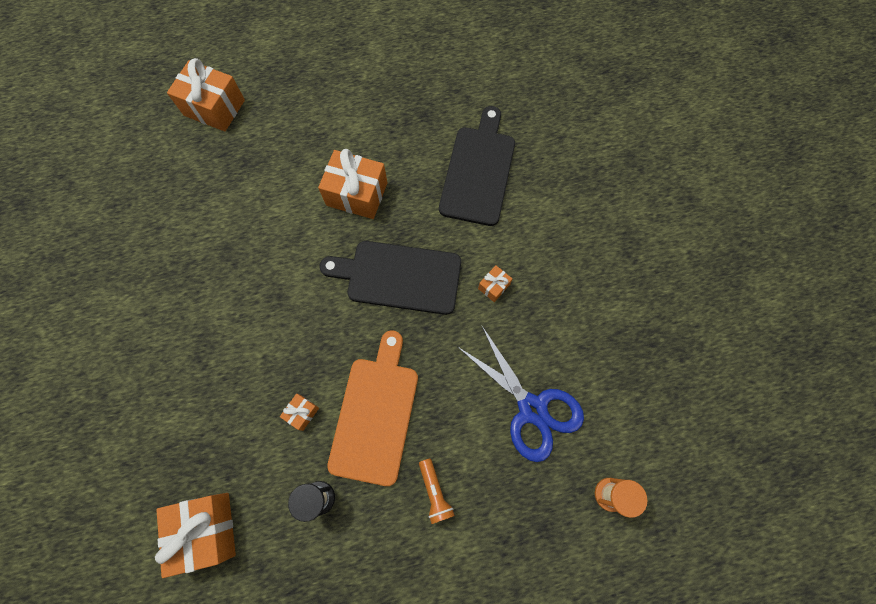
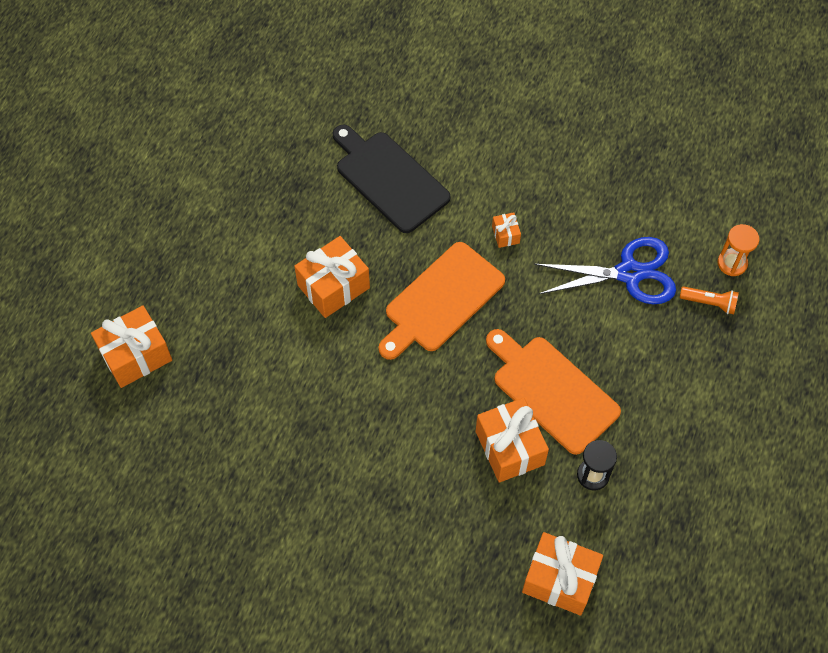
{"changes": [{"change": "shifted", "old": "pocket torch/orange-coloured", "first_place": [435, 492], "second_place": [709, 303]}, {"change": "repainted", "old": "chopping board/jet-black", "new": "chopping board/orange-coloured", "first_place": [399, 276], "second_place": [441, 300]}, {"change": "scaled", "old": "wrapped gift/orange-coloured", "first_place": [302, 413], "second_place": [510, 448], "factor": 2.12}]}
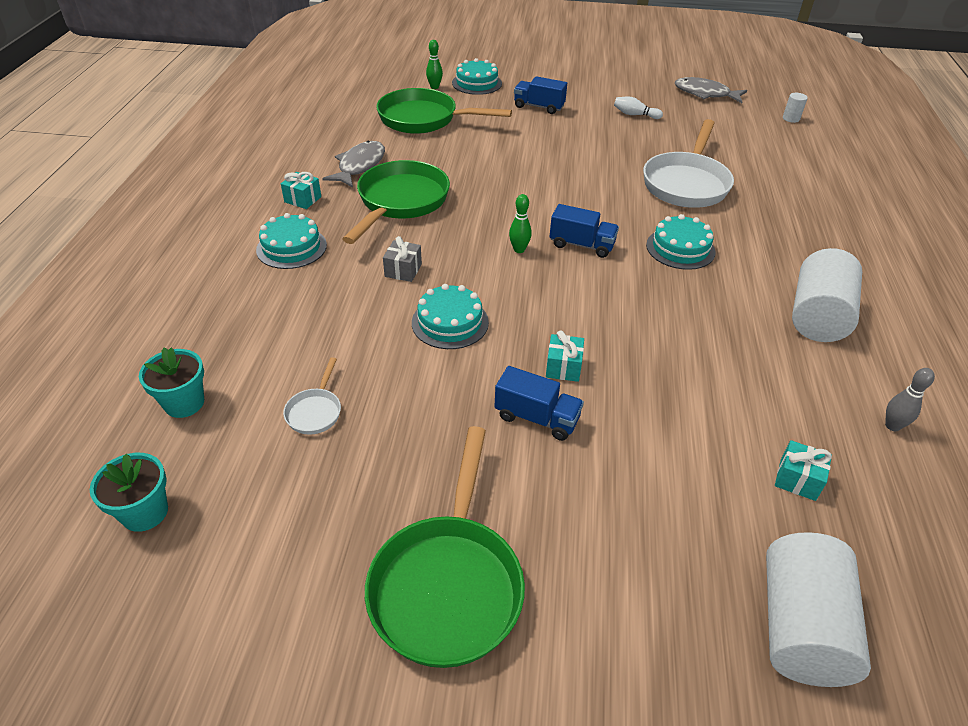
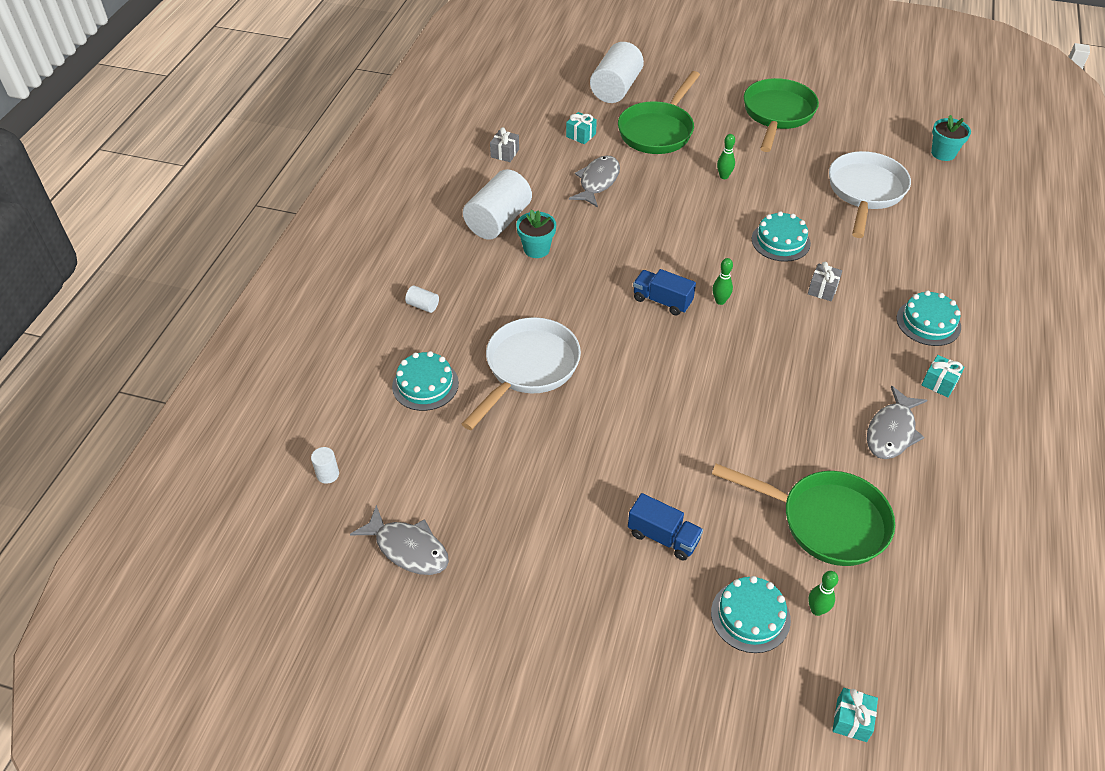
{"changes": [{"change": "gone", "old": "skittle/pure white", "first_place": [635, 115]}, {"change": "new", "new": "cylinder shape/pure white", "second_place": [423, 306]}, {"change": "new", "new": "fish figure/grey", "second_place": [597, 182]}, {"change": "shifted", "old": "plant pot/turquoise", "first_place": [184, 403], "second_place": [536, 249]}, {"change": "shifted", "old": "frying pan/leaf-green", "first_place": [400, 202], "second_place": [658, 131]}, {"change": "shifted", "old": "wrapped gift/turquoise", "first_place": [563, 367], "second_place": [851, 720]}, {"change": "shifted", "old": "gateau/turquoise", "first_place": [680, 248], "second_place": [425, 384]}, {"change": "swapped", "old": "lorry/blue", "new": "skittle/leaf-green", "first_place": [536, 418], "second_place": [724, 176]}, {"change": "swapped", "old": "skittle/grey", "new": "wrapped gift/grey", "first_place": [892, 426], "second_place": [505, 153]}, {"change": "scaled", "old": "frying pan/pure white", "first_place": [315, 411], "second_place": [865, 192], "factor": 2.25}]}
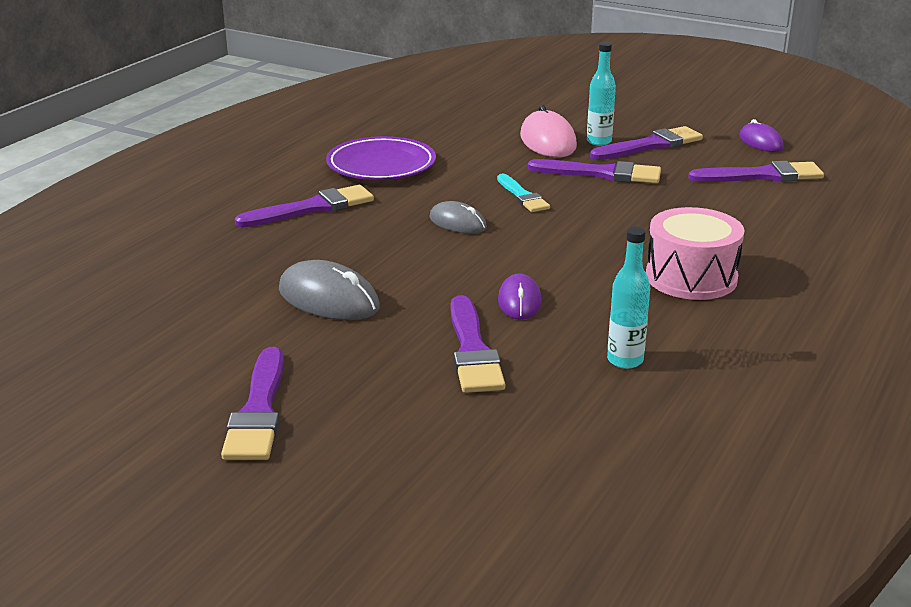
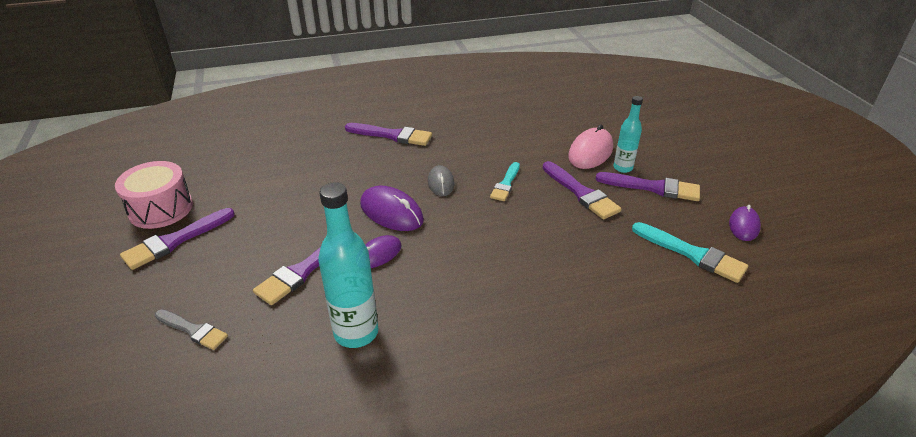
{"changes": [{"change": "gone", "old": "PC mouse/grey", "first_place": [328, 299]}, {"change": "gone", "old": "plate/violet", "first_place": [381, 165]}, {"change": "new", "new": "paintbrush/grey", "second_place": [193, 330]}, {"change": "new", "new": "PC mouse/violet", "second_place": [391, 212]}, {"change": "shifted", "old": "drum/pink", "first_place": [691, 277], "second_place": [161, 209]}, {"change": "repainted", "old": "paintbrush/violet", "new": "paintbrush/turquoise", "first_place": [762, 176], "second_place": [692, 254]}, {"change": "scaled", "old": "bottle/turquoise", "first_place": [625, 360], "second_place": [356, 332], "factor": 1.67}]}
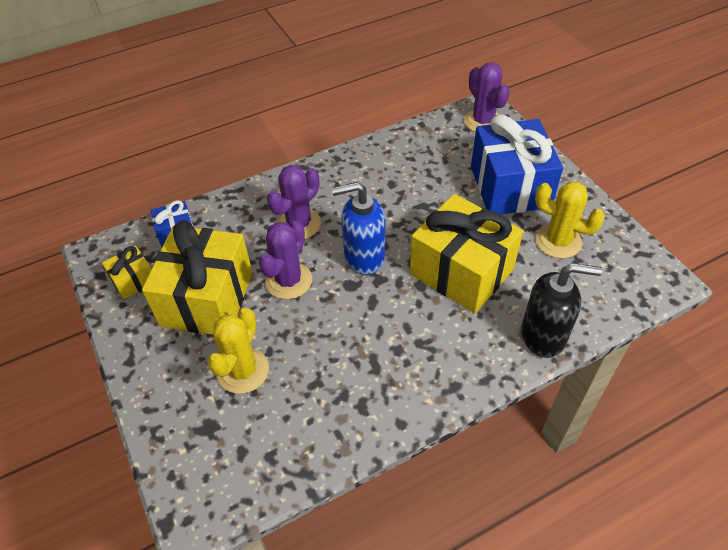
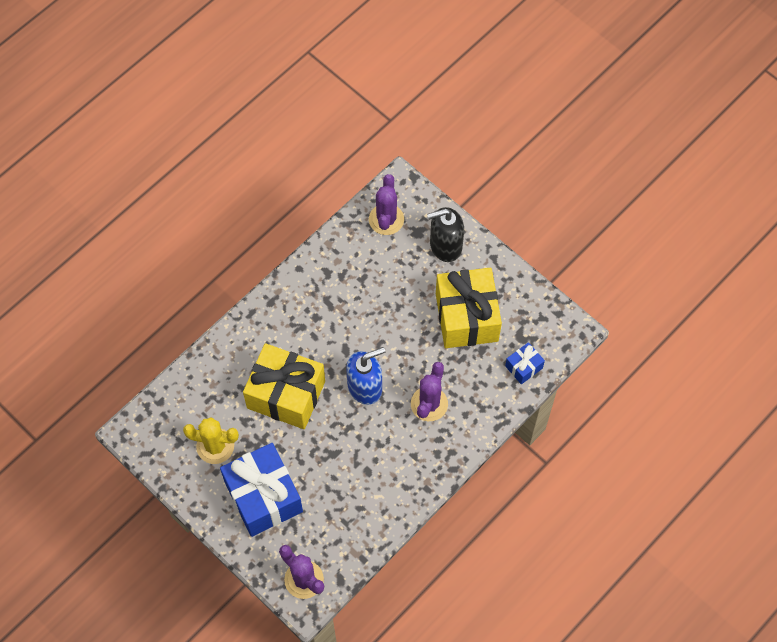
{"changes": [{"change": "gone", "old": "wrapped gift/golden", "first_place": [133, 280]}, {"change": "gone", "old": "prickly plant/golden", "first_place": [243, 371]}, {"change": "shifted", "old": "prickly plant/violet", "first_place": [288, 281], "second_place": [386, 219]}, {"change": "shifted", "old": "soap dispenser/jet-black", "first_place": [543, 335], "second_place": [445, 246]}]}
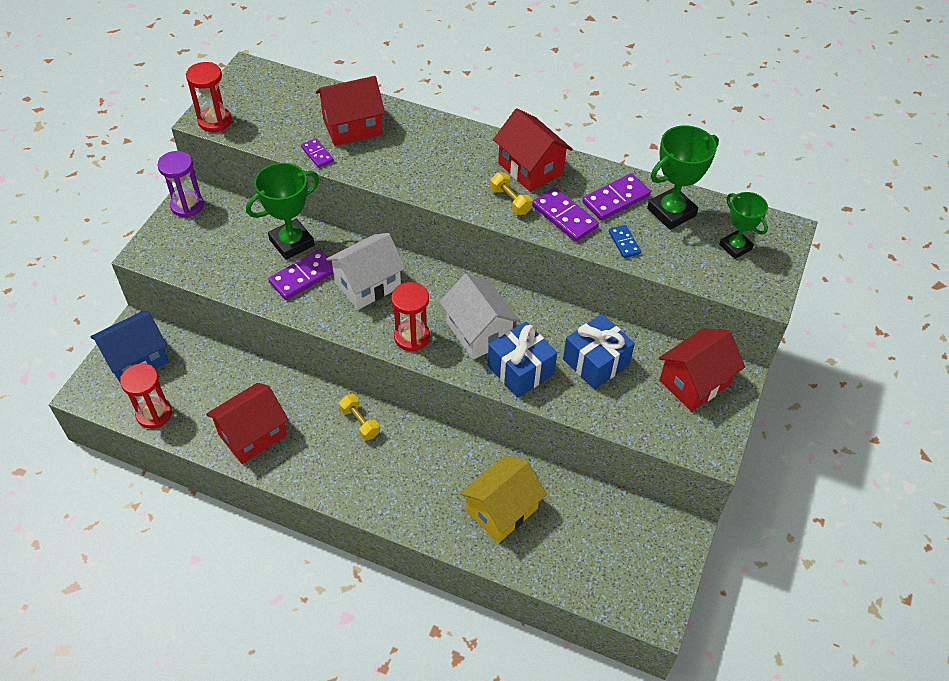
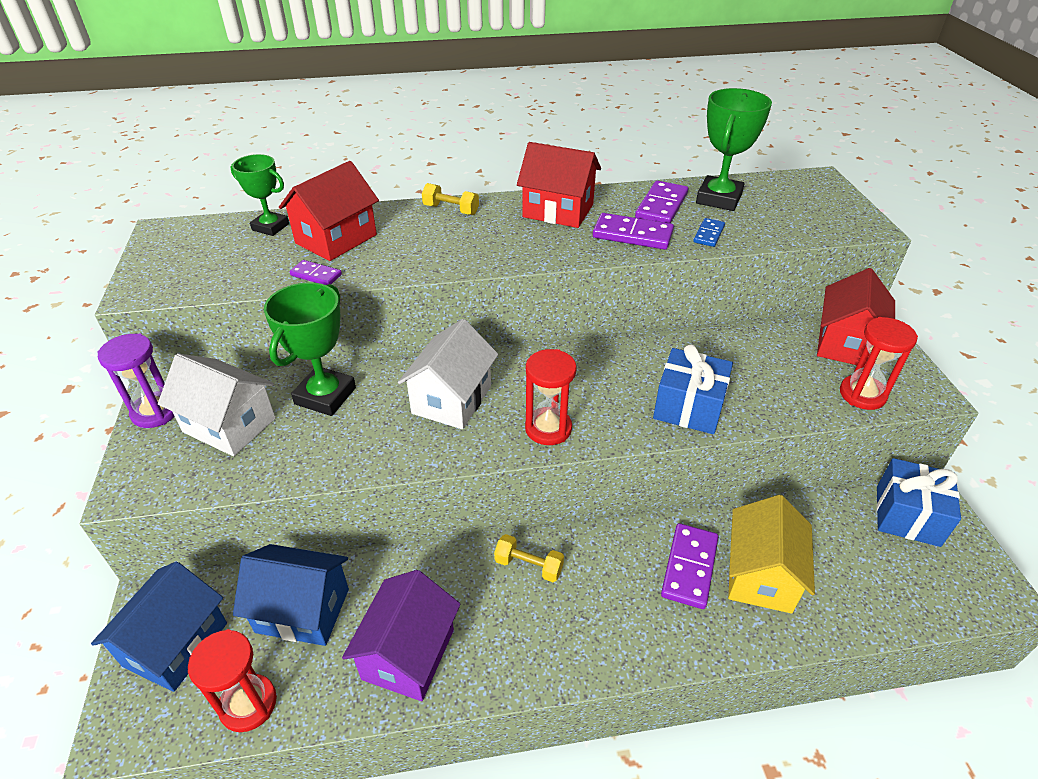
{"changes": [{"change": "new", "new": "cottage/blue", "second_place": [302, 610]}, {"change": "shifted", "old": "sandglass/scarlet", "first_place": [215, 121], "second_place": [862, 394]}, {"change": "shifted", "old": "domino/violet", "first_place": [303, 277], "second_place": [689, 567]}, {"change": "shifted", "old": "cottage/pure white", "first_place": [478, 332], "second_place": [229, 425]}, {"change": "shifted", "old": "free weight/golden", "first_place": [510, 201], "second_place": [451, 210]}, {"change": "shifted", "old": "wrapped gift/blue", "first_place": [596, 362], "second_place": [907, 515]}, {"change": "shifted", "old": "award cup/leaf-green", "first_place": [735, 247], "second_place": [270, 227]}, {"change": "repainted", "old": "cottage/scarlet", "new": "cottage/violet", "first_place": [252, 435], "second_place": [408, 654]}, {"change": "rotated", "old": "domino/blue", "first_place": [624, 243], "second_place": [708, 234], "degrees": 75}]}
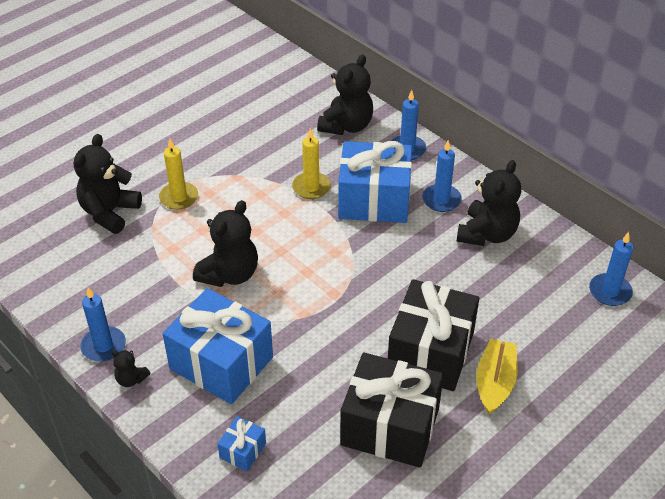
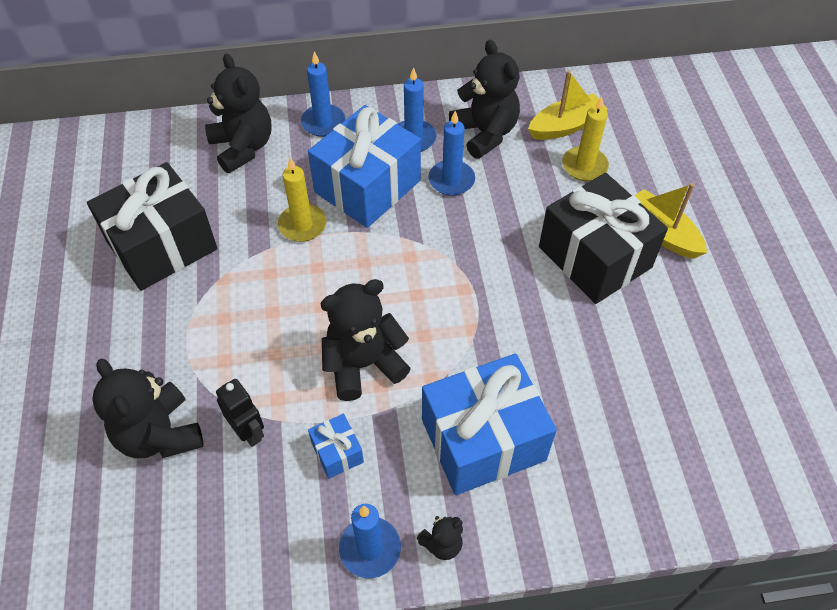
{"changes": [{"change": "new", "new": "robot figure/jet-black", "second_place": [248, 431]}, {"change": "new", "new": "boat/golden", "second_place": [565, 126]}, {"change": "shifted", "old": "candle/golden", "first_place": [179, 197], "second_place": [584, 166]}, {"change": "shifted", "old": "wrapped gift/blue", "first_place": [243, 451], "second_place": [337, 452]}, {"change": "shifted", "old": "wrapped gift/jet-black", "first_place": [390, 426], "second_place": [162, 245]}, {"change": "shifted", "old": "candle/blue", "first_place": [610, 291], "second_place": [451, 180]}, {"change": "rotated", "old": "teddy bear/jet-black", "first_place": [229, 274], "second_place": [363, 364], "degrees": -90}]}
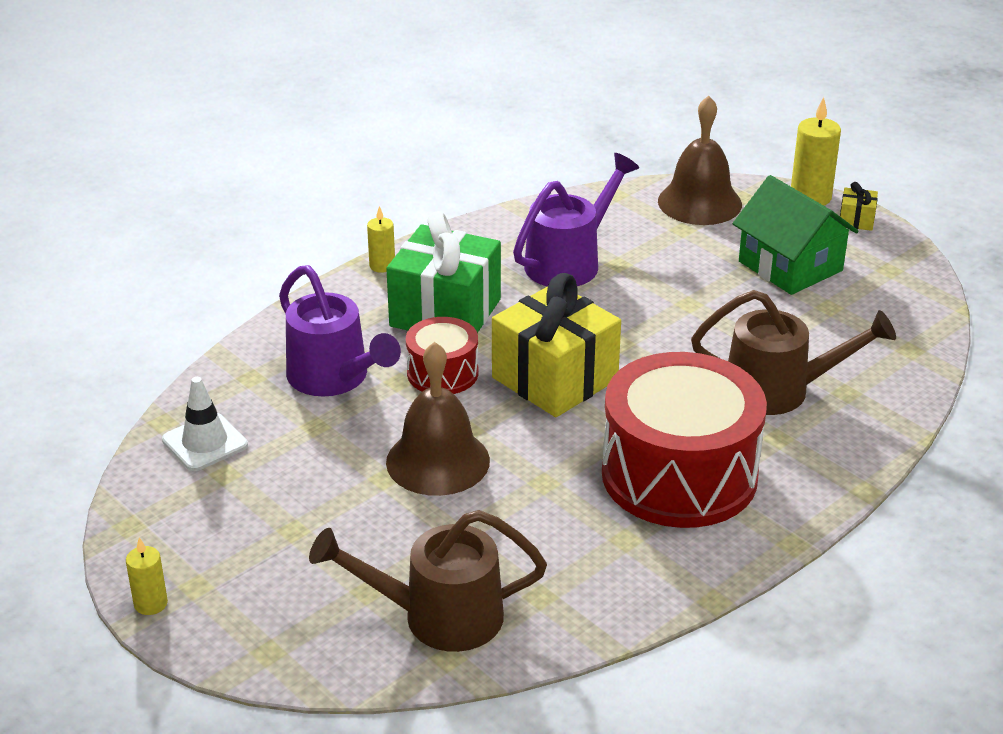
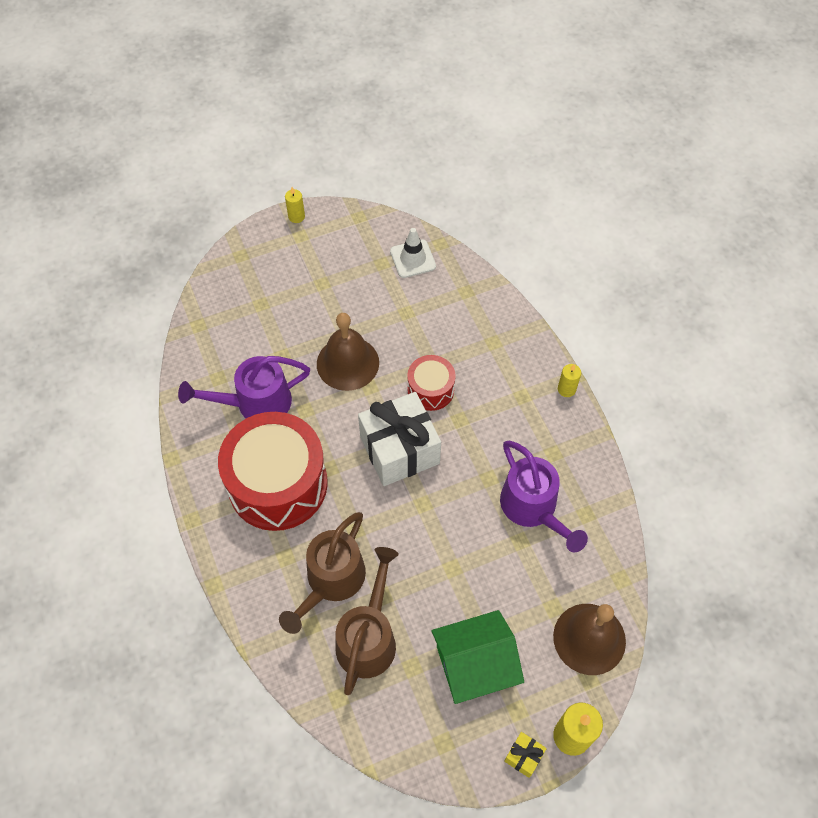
{"changes": [{"change": "gone", "old": "wrapped gift/leaf-green", "first_place": [445, 313]}, {"change": "shifted", "old": "sprinkling can/violet", "first_place": [335, 379], "second_place": [255, 403]}, {"change": "shifted", "old": "sprinkling can/russet", "first_place": [437, 617], "second_place": [369, 637]}, {"change": "repainted", "old": "wrapped gift/golden", "new": "wrapped gift/pure white", "first_place": [554, 379], "second_place": [399, 450]}]}
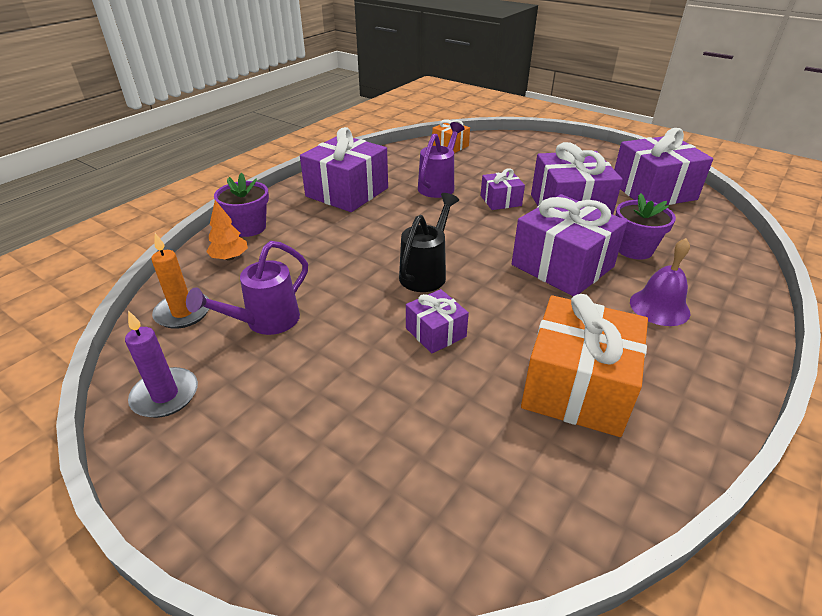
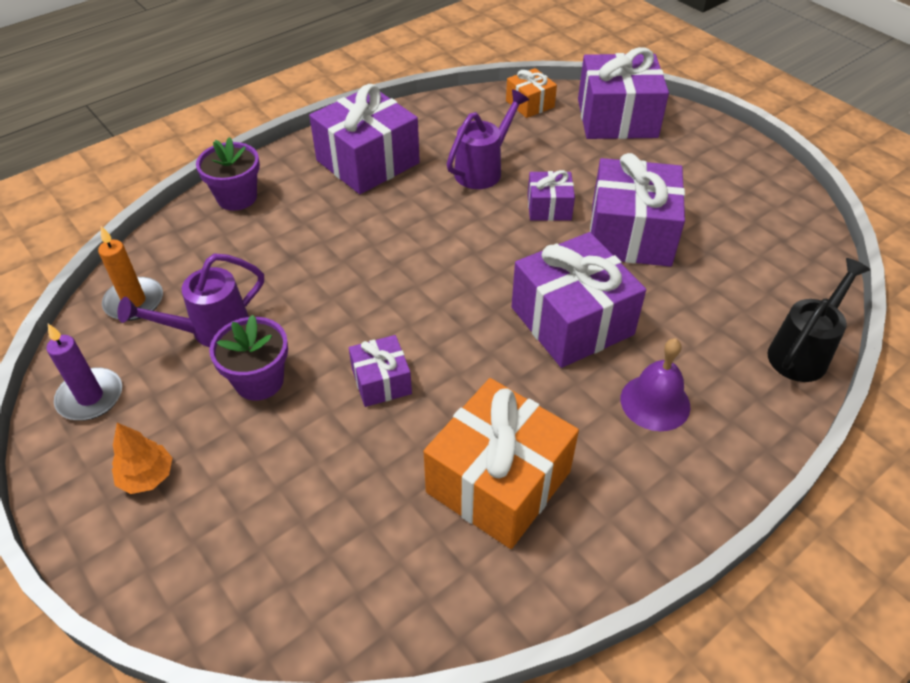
{"changes": [{"change": "shifted", "old": "fir tree/orange-coloured", "first_place": [230, 258], "second_place": [147, 477]}, {"change": "shifted", "old": "sprinkling can/jet-black", "first_place": [426, 272], "second_place": [802, 352]}, {"change": "shifted", "old": "wrapped gift/violet", "first_place": [653, 191], "second_place": [617, 118]}, {"change": "shifted", "old": "plant pot/violet", "first_place": [634, 249], "second_place": [259, 381]}]}
